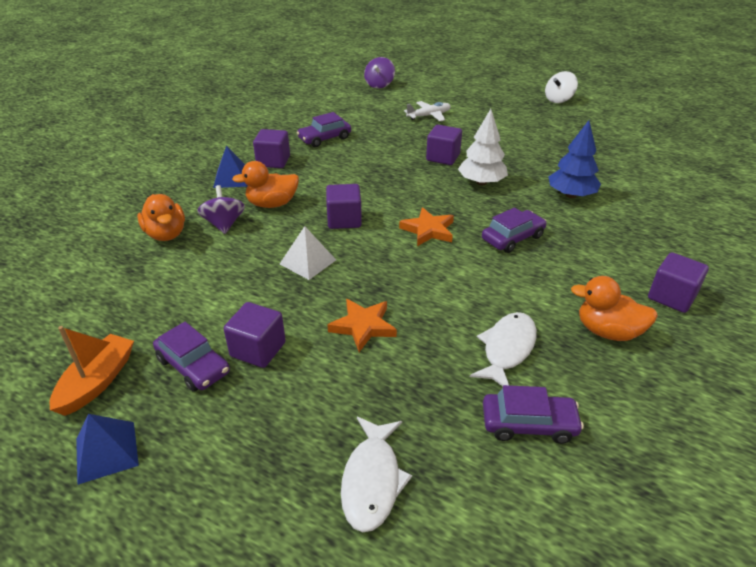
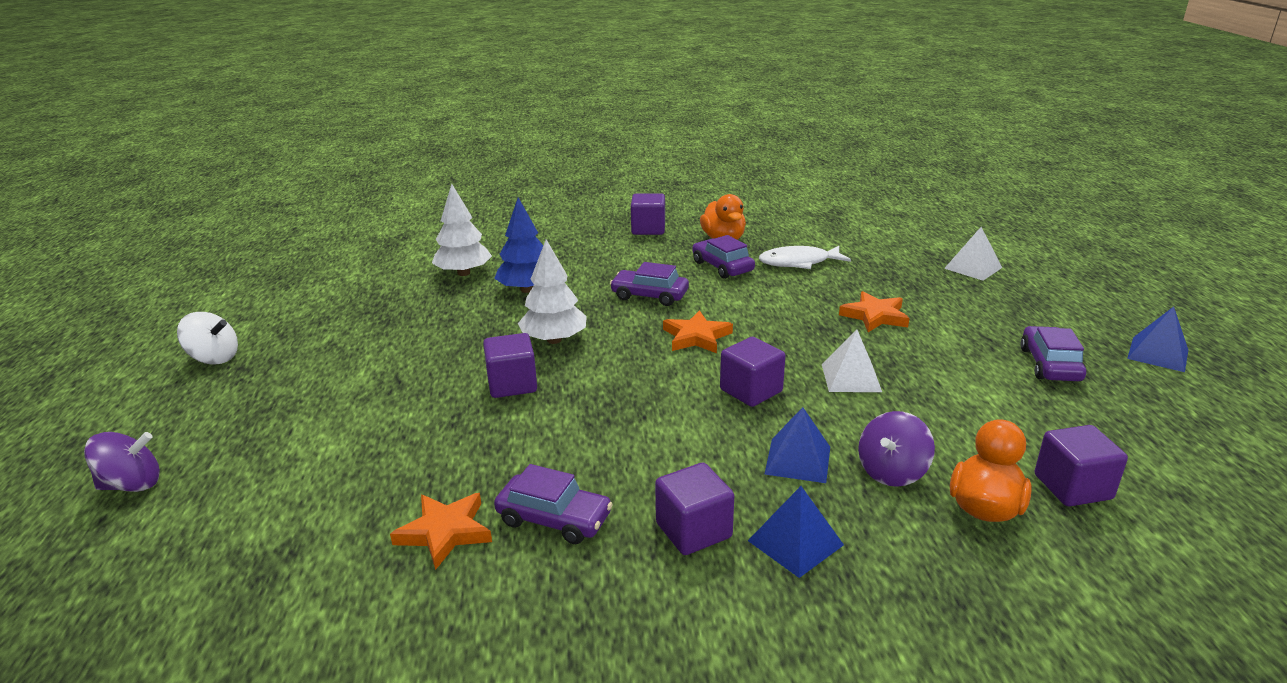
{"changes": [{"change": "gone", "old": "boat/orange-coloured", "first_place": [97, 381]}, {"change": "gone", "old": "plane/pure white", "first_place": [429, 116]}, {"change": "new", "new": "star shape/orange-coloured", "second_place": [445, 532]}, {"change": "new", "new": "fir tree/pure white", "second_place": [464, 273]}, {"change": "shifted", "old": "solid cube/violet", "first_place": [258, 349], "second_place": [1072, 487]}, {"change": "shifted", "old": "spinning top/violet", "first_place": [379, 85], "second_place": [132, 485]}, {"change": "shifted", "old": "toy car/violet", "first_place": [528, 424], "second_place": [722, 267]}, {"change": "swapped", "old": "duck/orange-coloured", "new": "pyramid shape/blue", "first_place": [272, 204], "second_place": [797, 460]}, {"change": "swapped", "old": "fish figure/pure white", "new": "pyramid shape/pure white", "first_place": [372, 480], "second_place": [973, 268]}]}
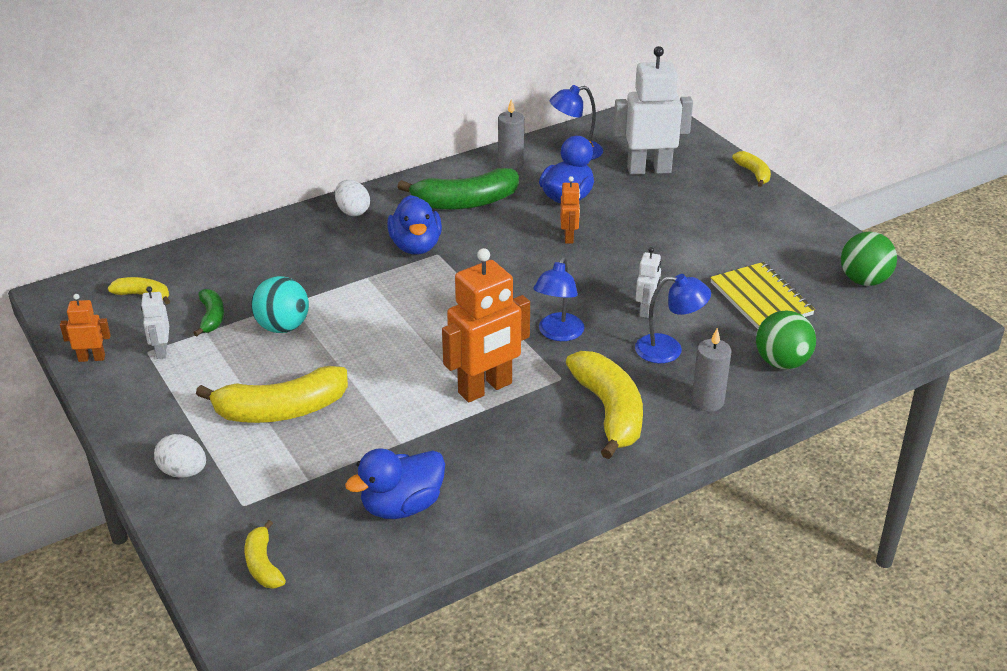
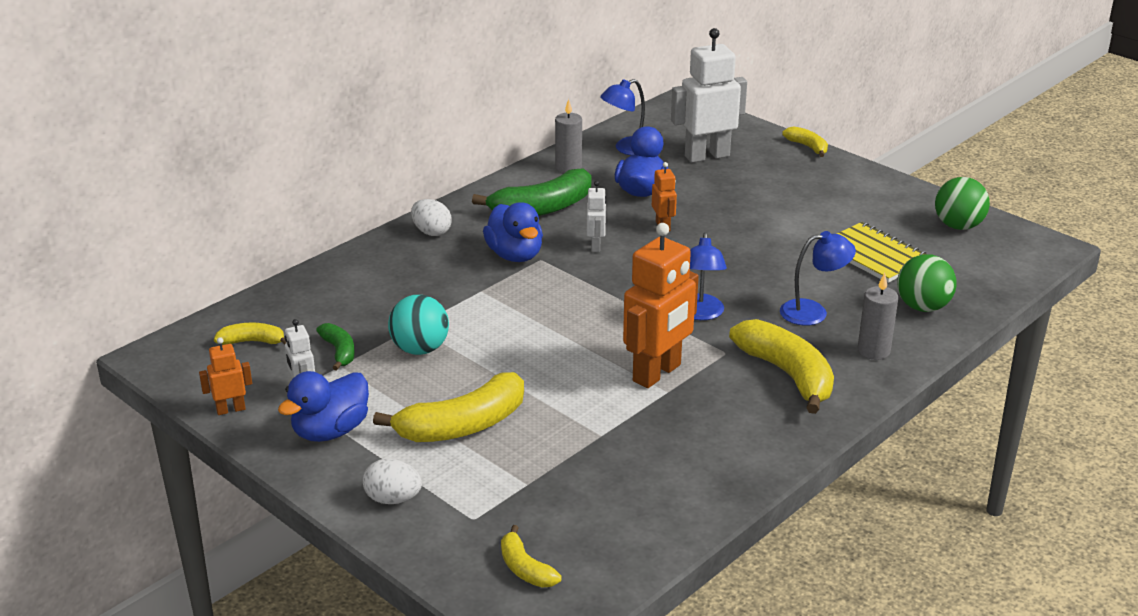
{"changes": [{"change": "shifted", "old": "duck/blue", "first_place": [402, 506], "second_place": [330, 431]}, {"change": "shifted", "old": "robot figure/pure white", "first_place": [646, 310], "second_place": [596, 246]}]}
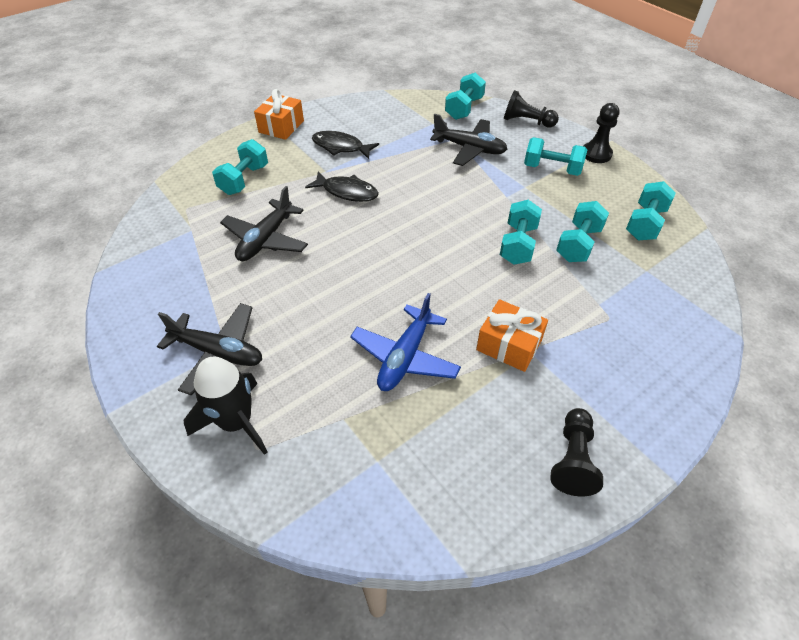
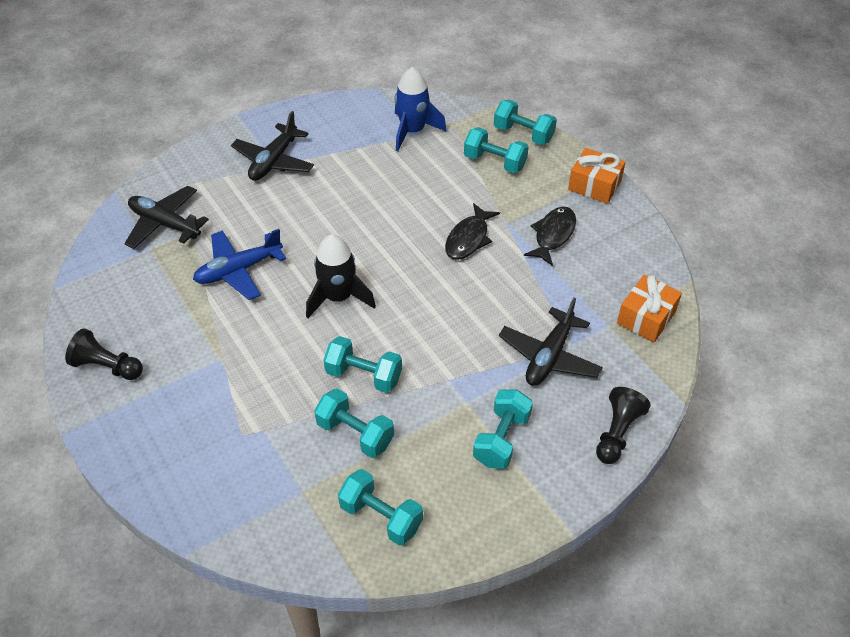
{"changes": [{"change": "gone", "old": "pawn/jet-black", "first_place": [596, 154]}, {"change": "new", "new": "rocket/blue", "second_place": [413, 131]}, {"change": "shifted", "old": "rocket/jet-black", "first_place": [236, 422], "second_place": [338, 297]}, {"change": "shifted", "old": "plane/jet-black", "first_place": [266, 239], "second_place": [165, 224]}, {"change": "shifted", "old": "free weight/turquoise", "first_place": [464, 108], "second_place": [523, 134]}, {"change": "shifted", "old": "wrapped gift/orange-coloured", "first_place": [509, 345], "second_place": [646, 318]}, {"change": "rotated", "old": "plane/blue", "first_place": [405, 357], "second_place": [238, 270], "degrees": -60}]}
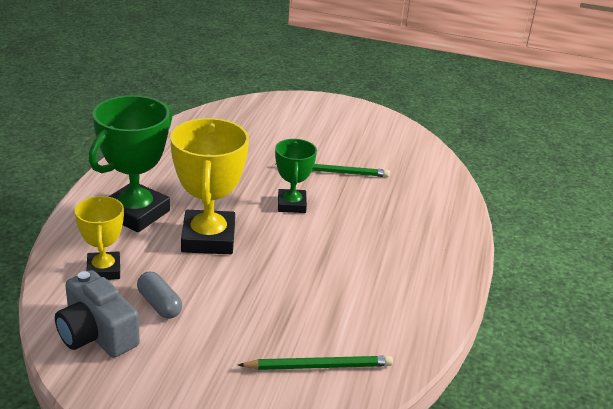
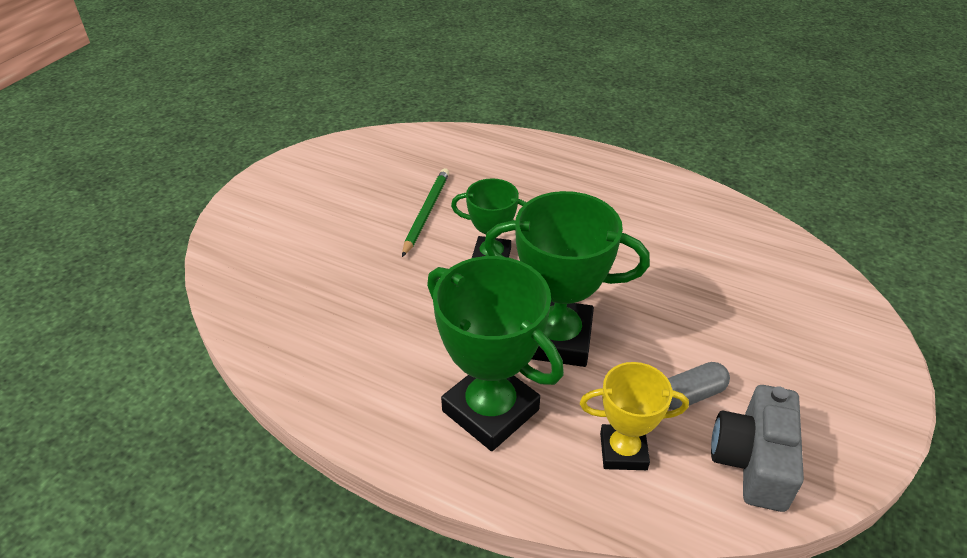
{"changes": [{"change": "gone", "old": "pencil/leaf-green", "first_place": [319, 366]}, {"change": "repainted", "old": "award cup/golden", "new": "award cup/leaf-green", "first_place": [208, 238], "second_place": [557, 339]}, {"change": "rotated", "old": "camera/grey", "first_place": [96, 334], "second_place": [753, 461], "degrees": 135}]}
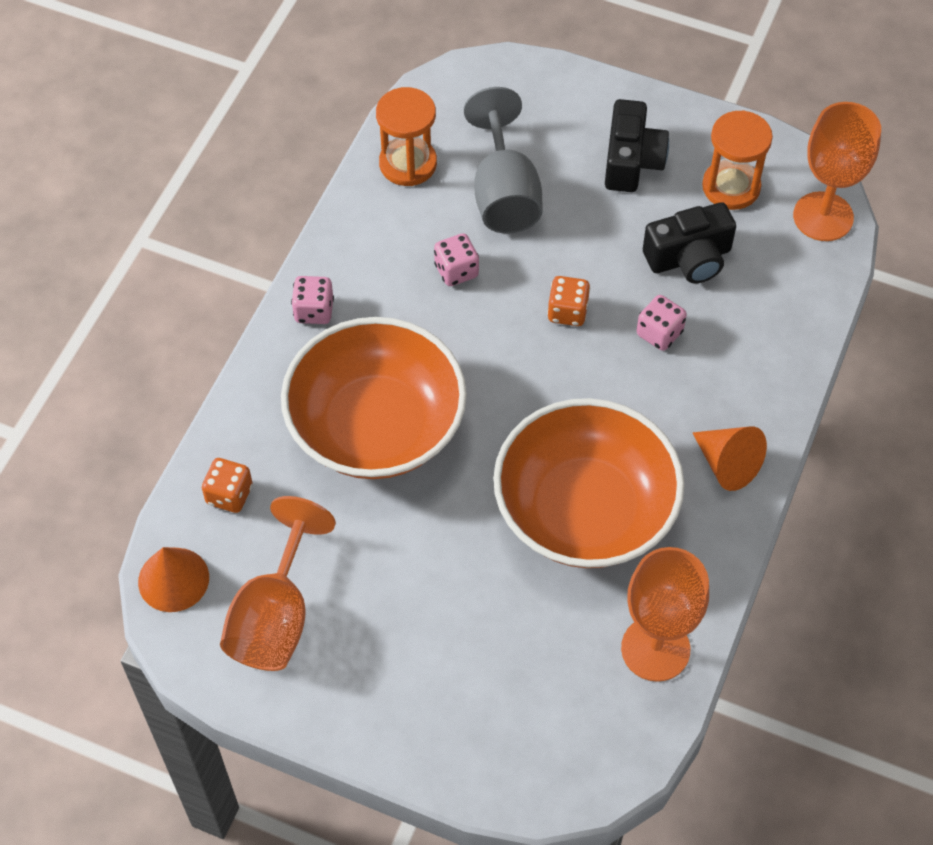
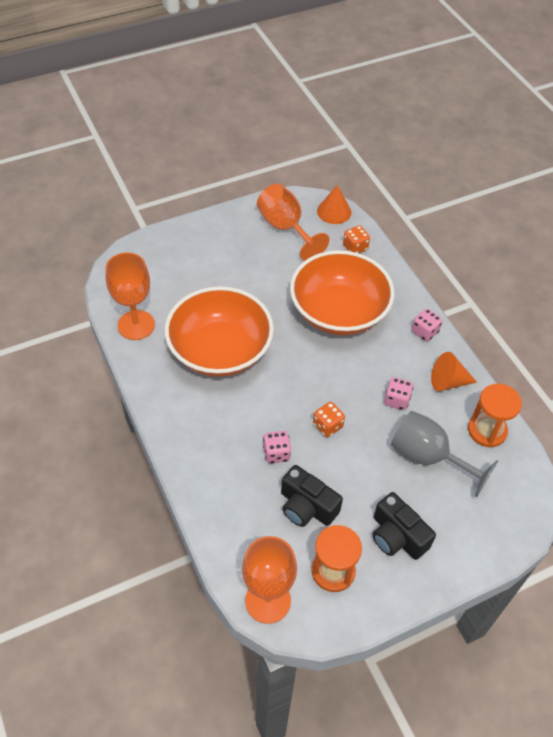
{"changes": [{"change": "shifted", "old": "cone shape/orange-coloured", "first_place": [727, 464], "second_place": [448, 381]}, {"change": "rotated", "old": "camera/jet-black", "first_place": [689, 258], "second_place": [307, 506], "degrees": -75}]}
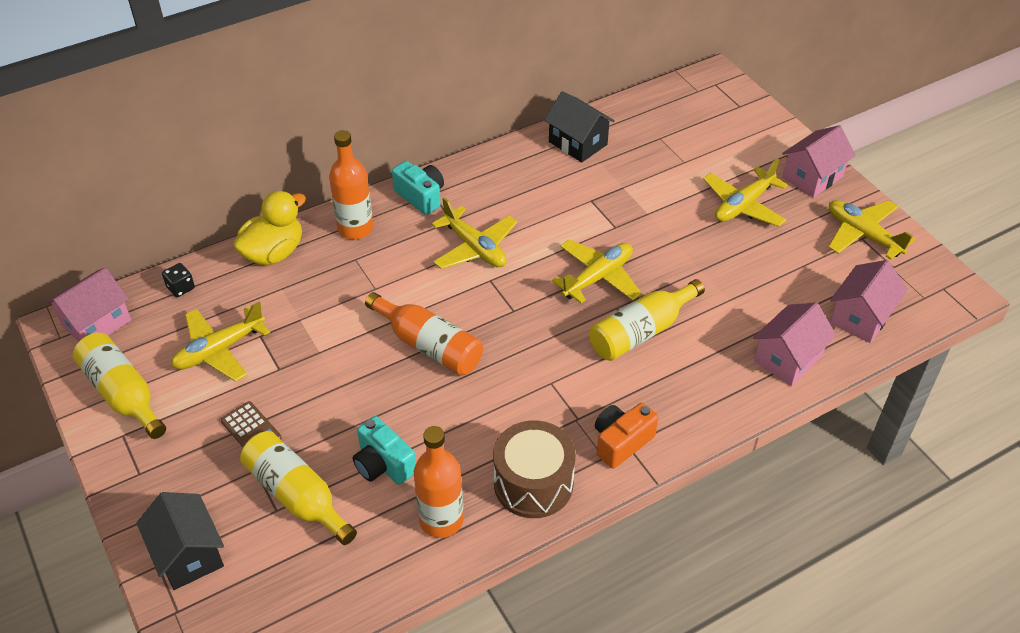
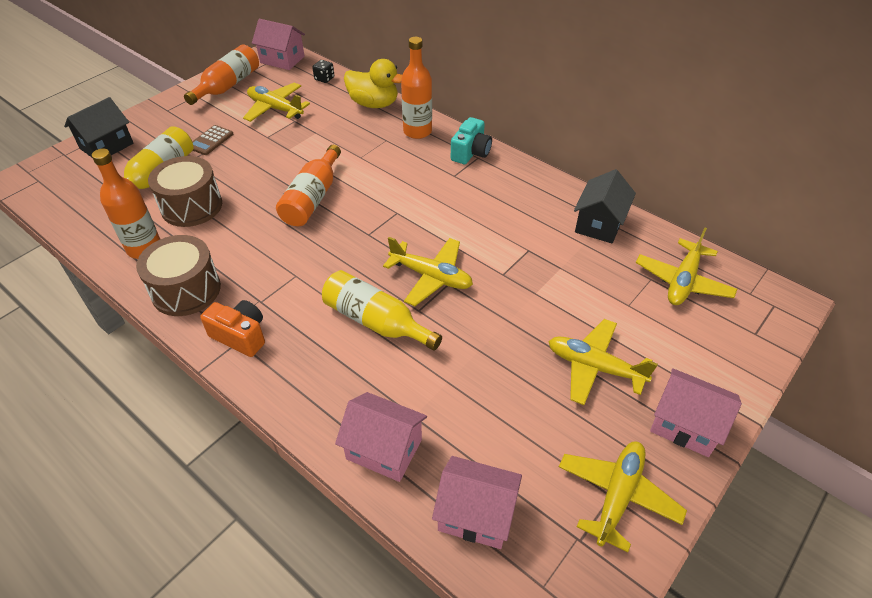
{"changes": [{"change": "shifted", "old": "plane/golden", "first_place": [475, 248], "second_place": [683, 281]}, {"change": "swapped", "old": "camera/turquoise", "new": "drum/russet", "first_place": [383, 464], "second_place": [191, 206]}, {"change": "repainted", "old": "bottle/golden", "new": "bottle/orange-coloured", "first_place": [123, 394], "second_place": [228, 86]}]}
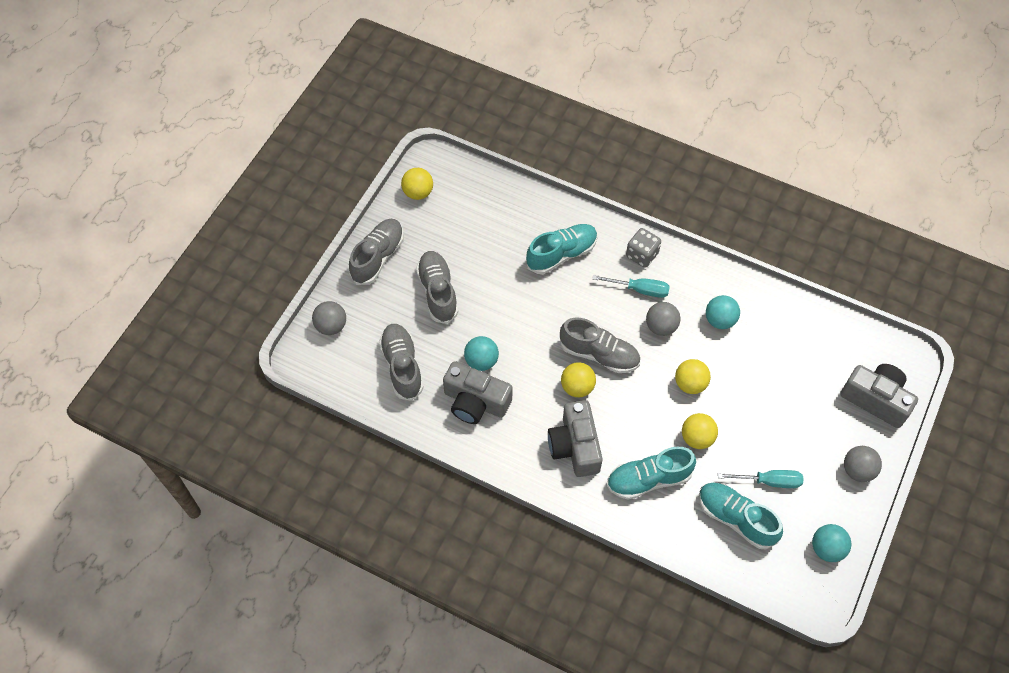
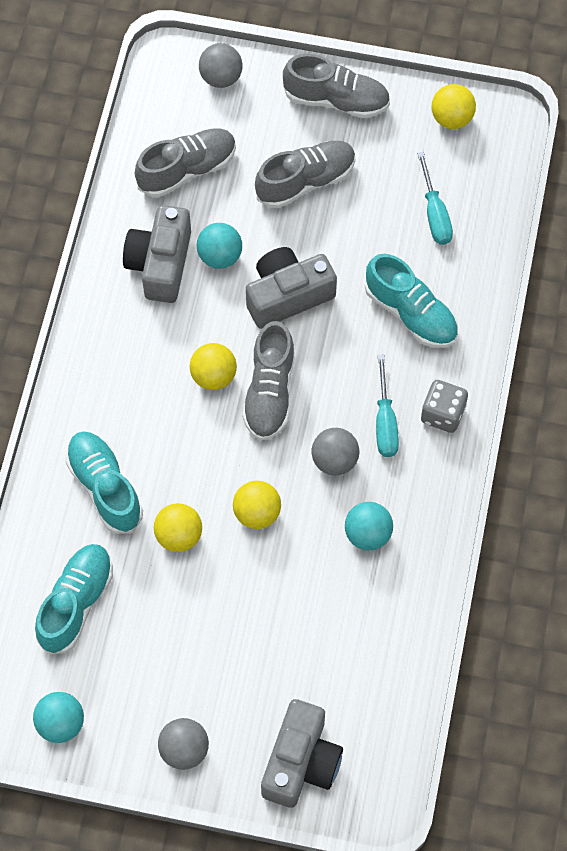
{"changes": [{"change": "shifted", "old": "camera/grey", "first_place": [575, 446], "second_place": [287, 295]}, {"change": "shifted", "old": "screwdriver/turquoise", "first_place": [769, 481], "second_place": [435, 214]}]}
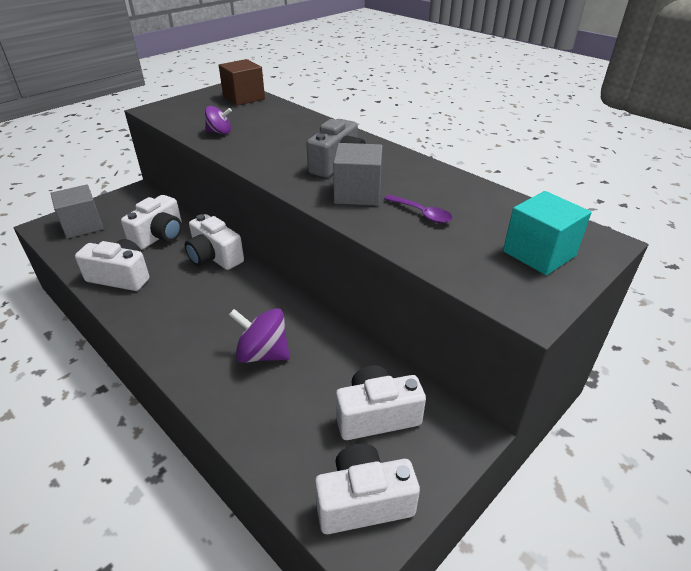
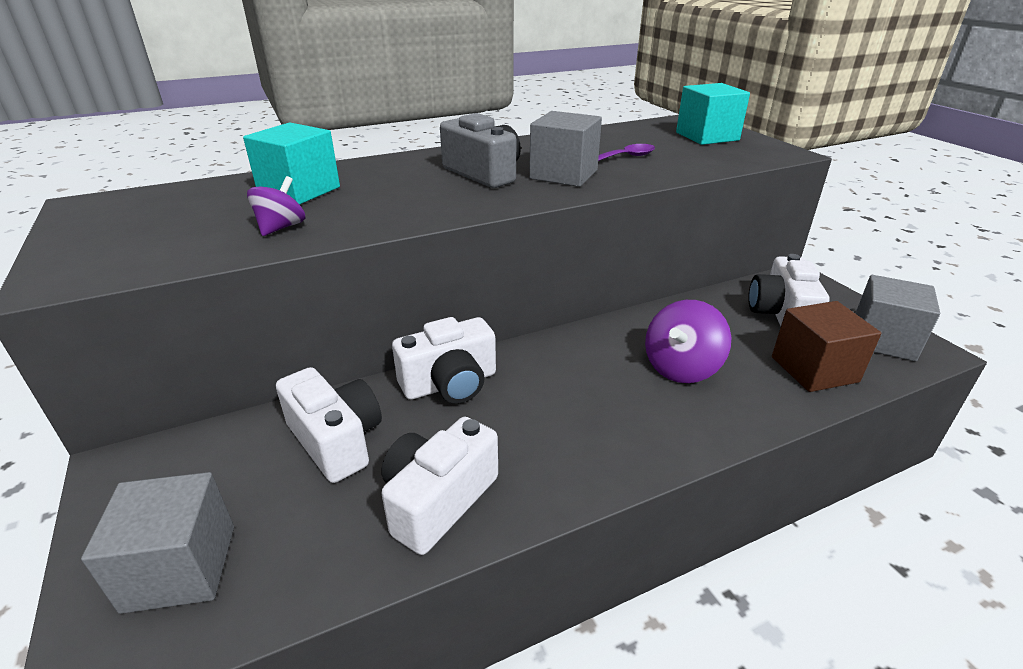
{"changes": [{"change": "new", "new": "solid cube/turquoise", "second_place": [299, 190]}, {"change": "shifted", "old": "solid cube/russet", "first_place": [244, 98], "second_place": [814, 369]}, {"change": "swapped", "old": "camera/pure white", "new": "solid cube/grey", "first_place": [363, 501], "second_place": [882, 340]}]}
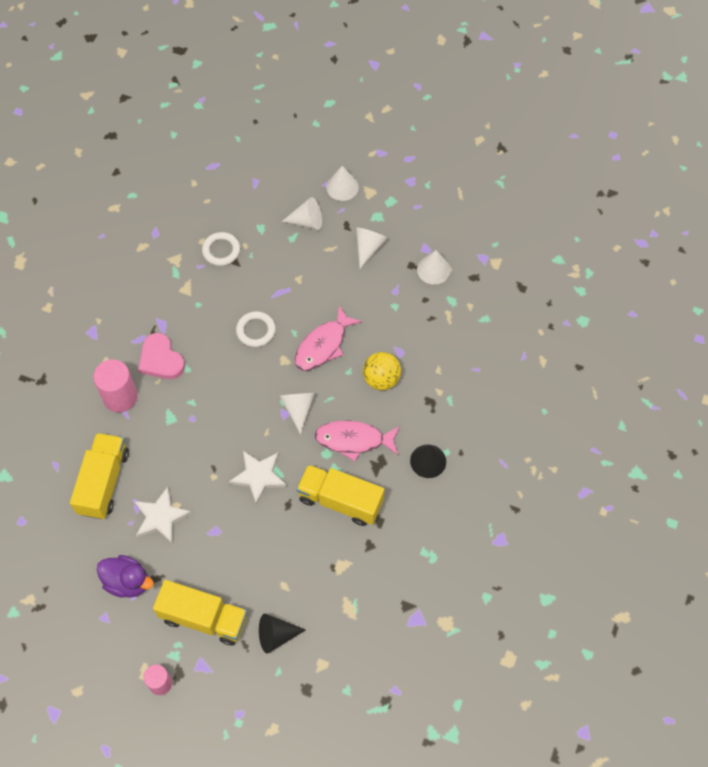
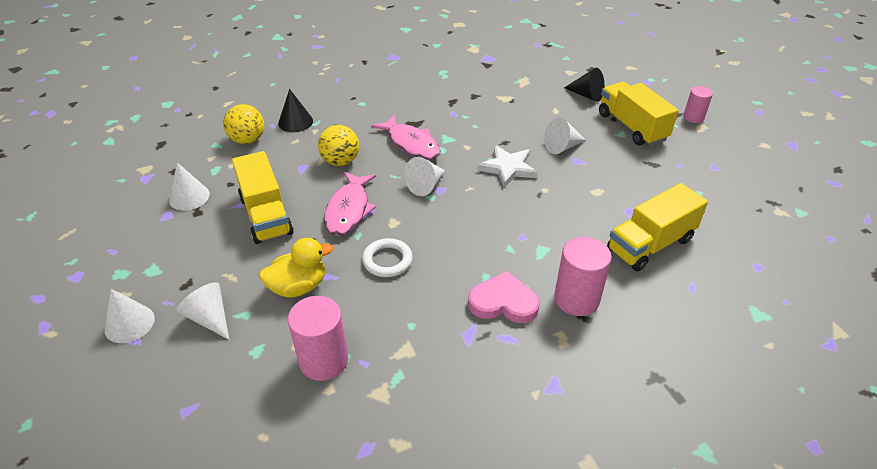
{"changes": [{"change": "gone", "old": "duck/violet", "first_place": [127, 582]}, {"change": "gone", "old": "star shape/pure white", "first_place": [160, 517]}, {"change": "new", "new": "sphere/golden", "second_place": [248, 140]}, {"change": "new", "new": "duck/golden", "second_place": [298, 286]}, {"change": "shifted", "old": "lorry/golden", "first_place": [340, 501], "second_place": [266, 215]}, {"change": "shifted", "old": "cone shape/pure white", "first_place": [368, 248], "second_place": [562, 147]}, {"change": "shifted", "old": "cone shape/jet-black", "first_place": [428, 461], "second_place": [295, 122]}, {"change": "swapped", "old": "torus/pure white", "new": "cylinder shape/pink", "first_place": [221, 250], "second_place": [324, 360]}, {"change": "rotated", "old": "love heart/pink", "first_place": [161, 359], "second_place": [503, 302], "degrees": -90}, {"change": "rotated", "old": "fish figure/pink", "first_place": [323, 345], "second_place": [349, 210], "degrees": 105}]}
